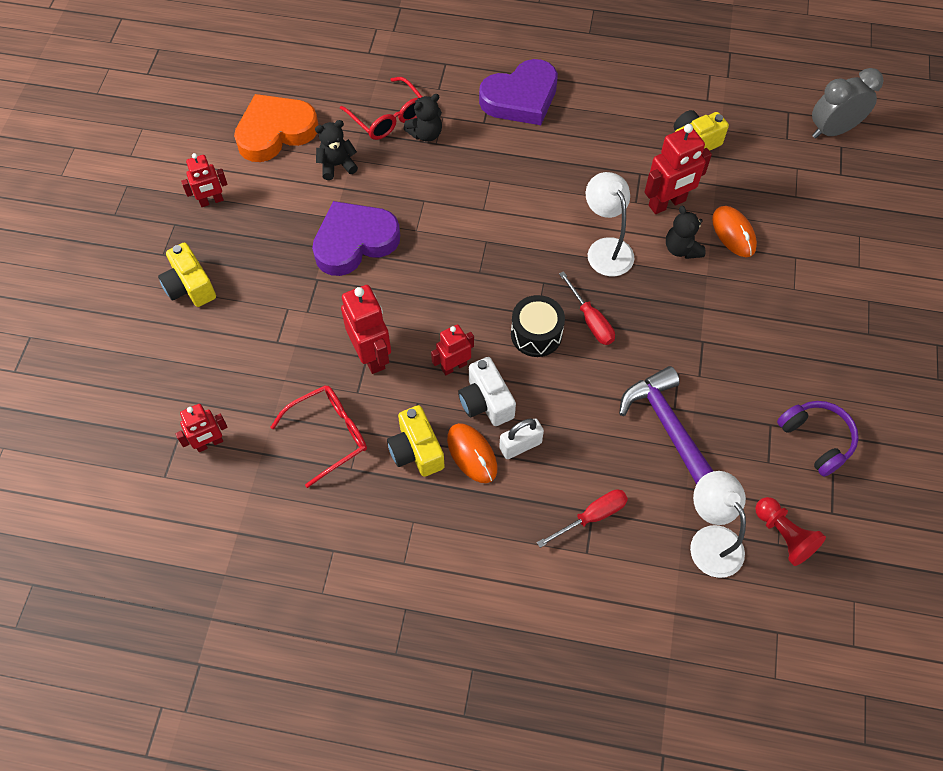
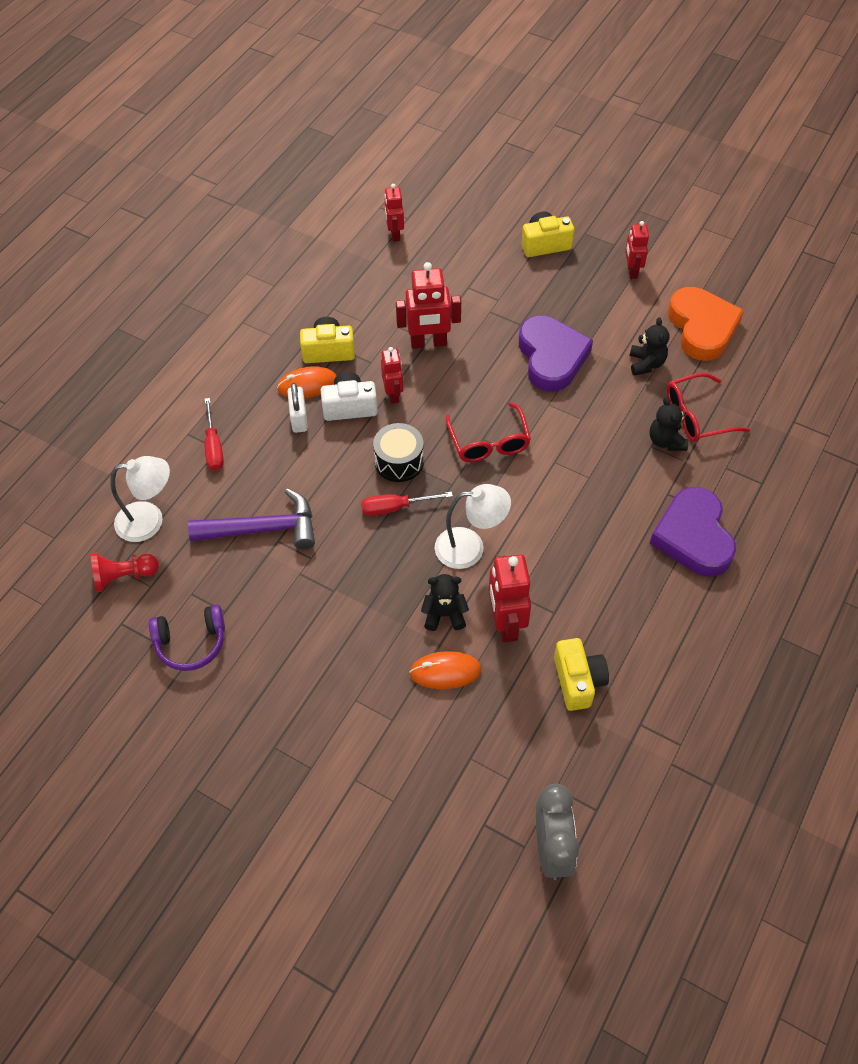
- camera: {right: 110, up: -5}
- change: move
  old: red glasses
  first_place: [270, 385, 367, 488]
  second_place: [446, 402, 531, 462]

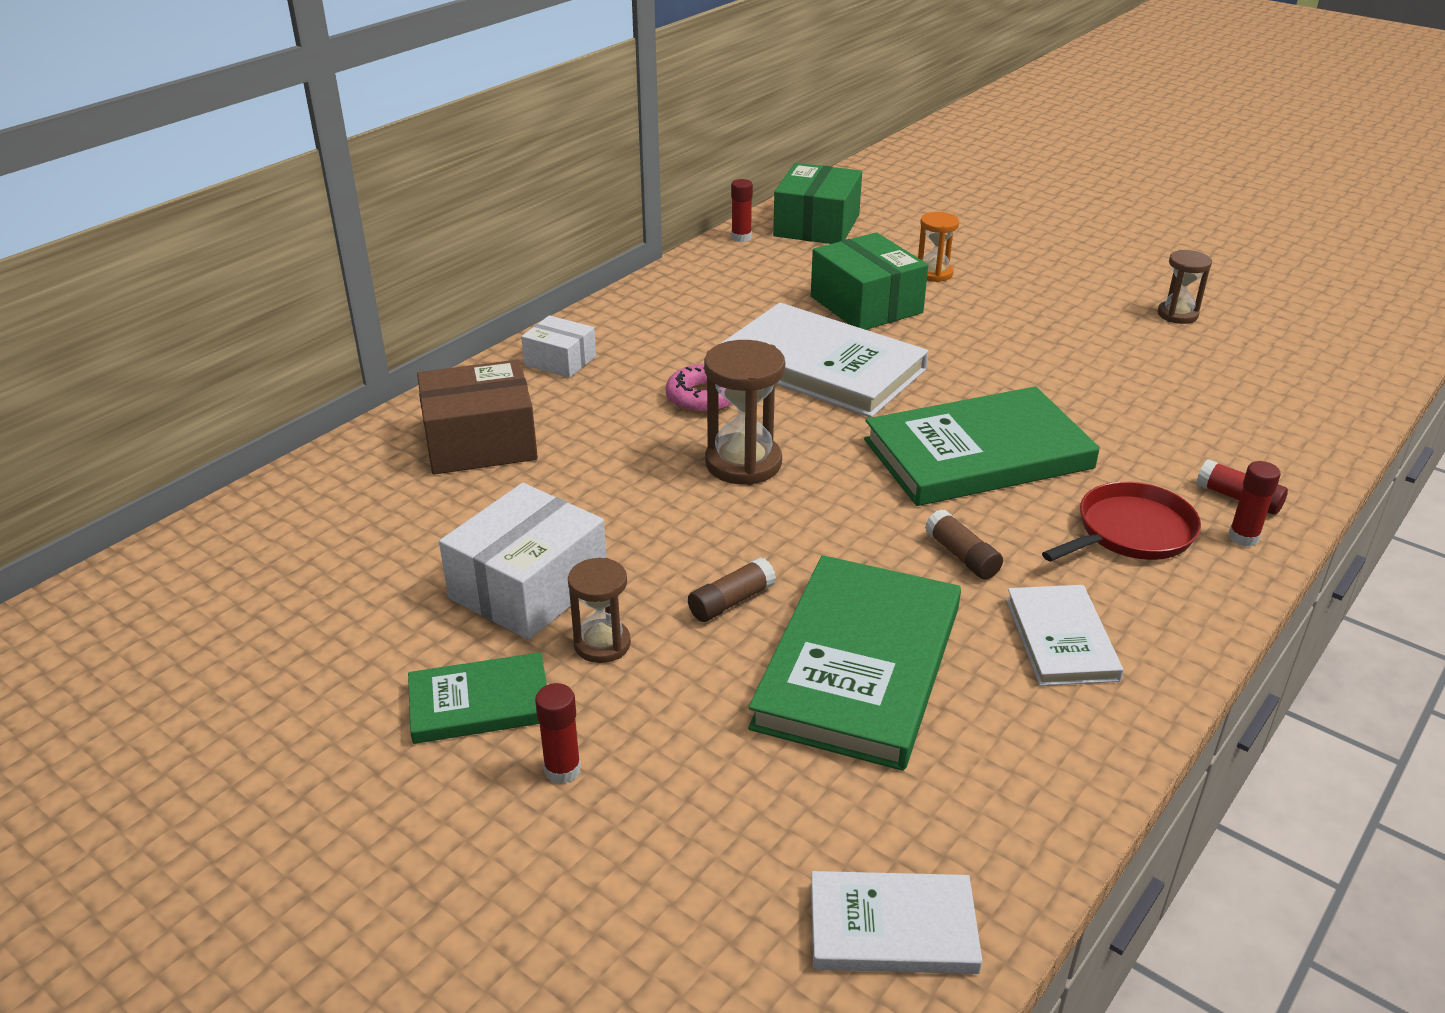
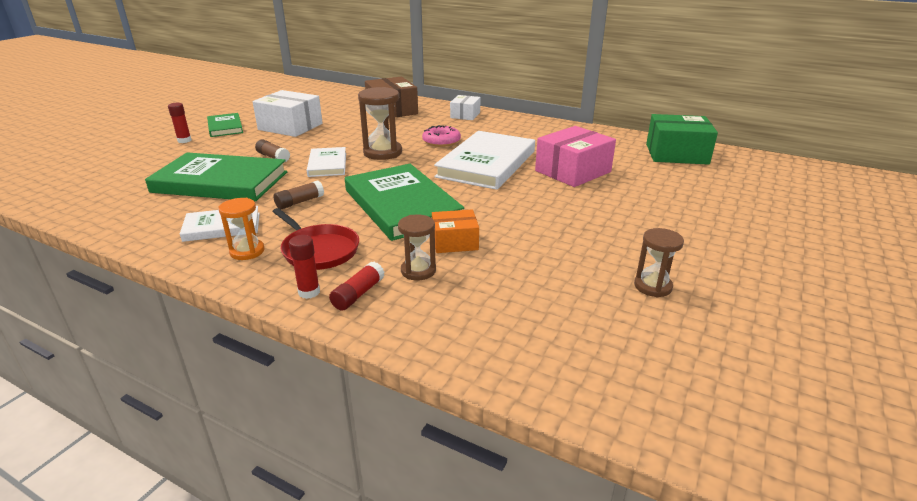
- camera: {right: 80, up: -5}
- change: move
  old: brown hourglass
  first_place: [568, 558, 631, 663]
  second_place: [398, 215, 436, 280]
- change: delete
  old: red glue stick
  first_place: [731, 179, 753, 242]
- change: recolor
  old: green box
  new: pink box
  first_place: [811, 232, 928, 330]
  second_place: [535, 126, 616, 187]
- change: move
  old: white book
  first_place: [811, 871, 982, 974]
  second_place: [306, 147, 346, 177]
- change: move
  old: orange hourglass
  first_place: [918, 212, 959, 282]
  second_place: [219, 198, 265, 260]
- change: insert
  new: orange box
  second_place: [432, 209, 479, 253]

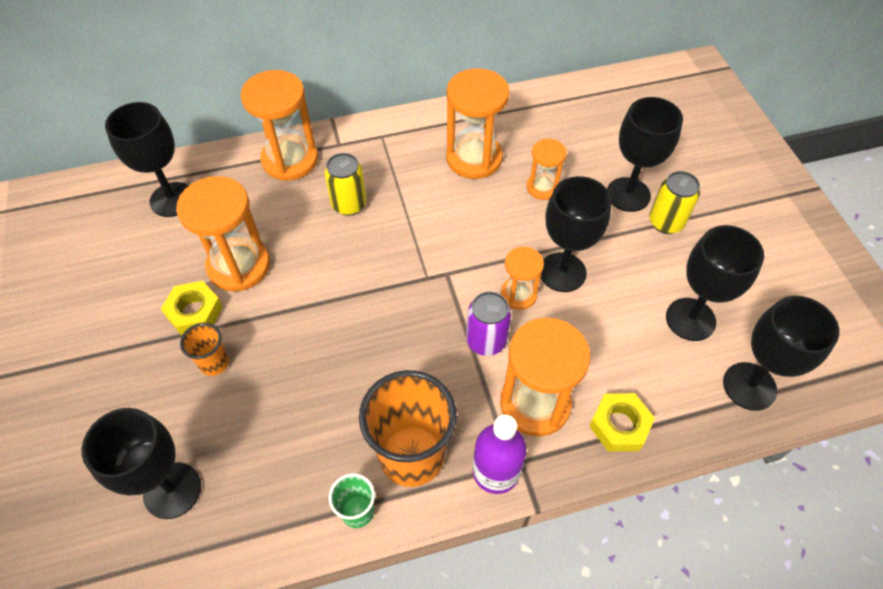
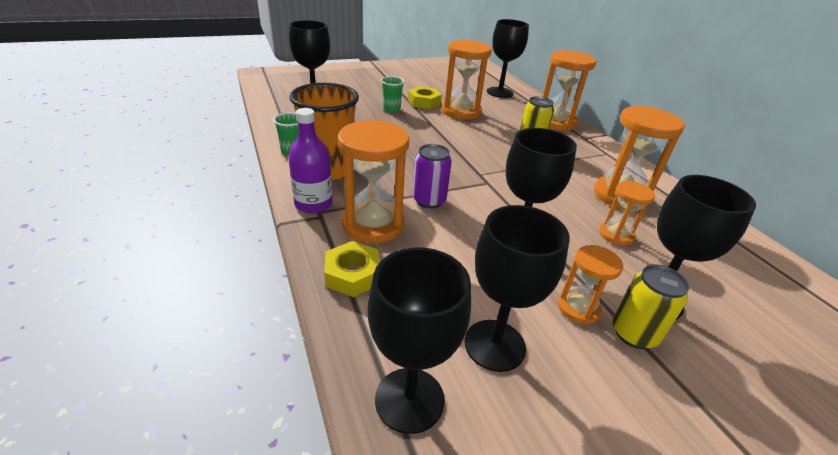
- camera: {right: 80, up: -20}
- change: recolor
  old: orange cup
  new: green cup
  first_place: [180, 323, 229, 376]
  second_place: [381, 76, 405, 112]
- change: move
  old: orange hourglass
  first_place: [501, 247, 544, 310]
  second_place: [558, 245, 623, 324]

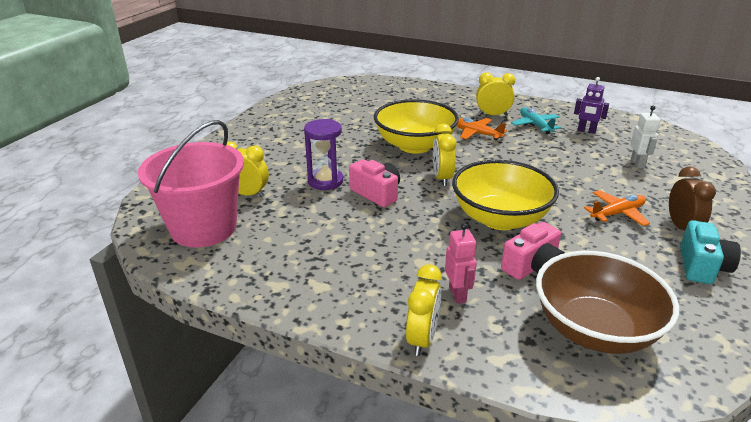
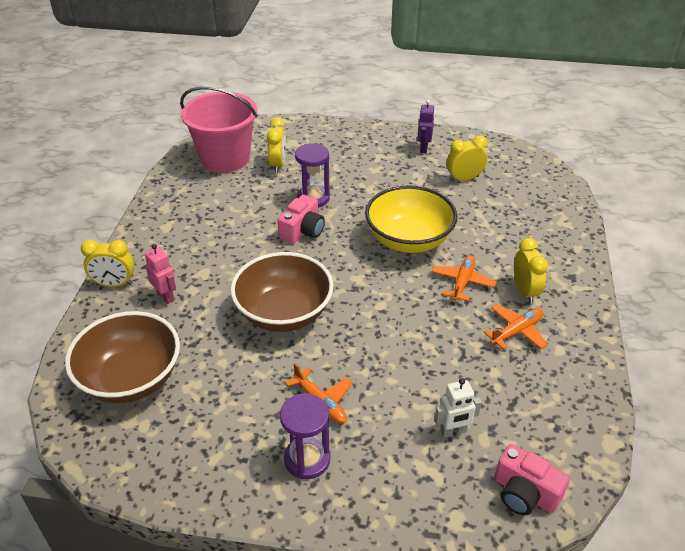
- camera: {right: 75, up: 10}
- change: move
  old: yellow clock
  first_place: [433, 124, 457, 186]
  second_place: [447, 135, 487, 182]
- change: rotate
  old: pink robot
  first_place: [445, 223, 477, 304]
  second_place: [145, 244, 176, 304]
  degrees: -105
- change: recolor
  old: yellow bowl
  new: brown bowl
  first_place: [452, 160, 559, 230]
  second_place: [231, 252, 334, 332]
- change: move
  old: pink camera
  first_place: [501, 222, 565, 280]
  second_place: [494, 444, 570, 515]
- change: recolor
  old: turquoise plane
  new: orange plane
  first_place: [511, 107, 561, 134]
  second_place: [483, 304, 548, 350]
- change: move
  old: purple robot
  first_place: [574, 77, 609, 134]
  second_place: [417, 100, 434, 153]
- change: replace
  old: brown clock
  new: purple hourglass
  first_place: [669, 166, 716, 230]
  second_place: [280, 393, 330, 479]
- change: delete
  old: turquoise camera
  first_place: [680, 220, 741, 284]

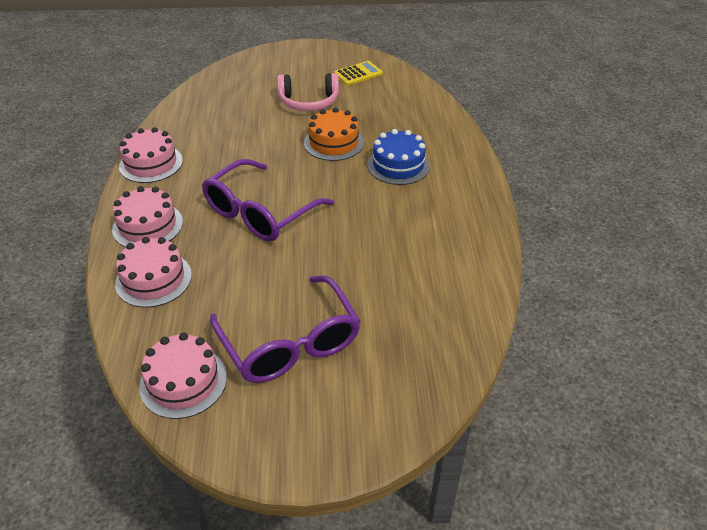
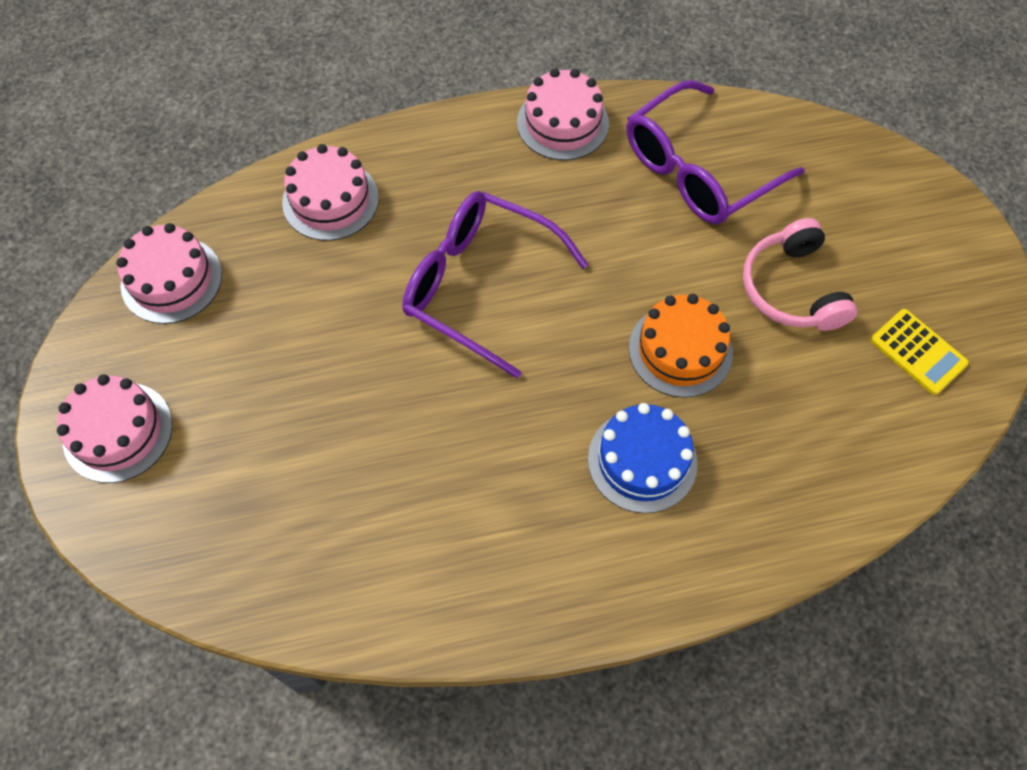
- camera: {right: 80, up: 20}
- change: move
  old: pink cake
  first_place: [112, 186, 183, 247]
  second_place: [57, 374, 173, 483]
- change: move
  old: purple glasses
  first_place: [210, 275, 360, 383]
  second_place: [627, 80, 805, 224]

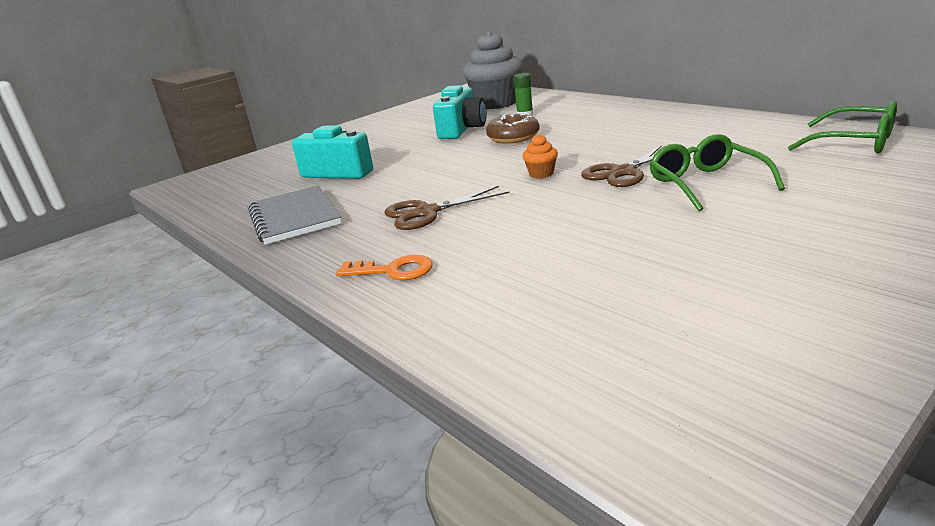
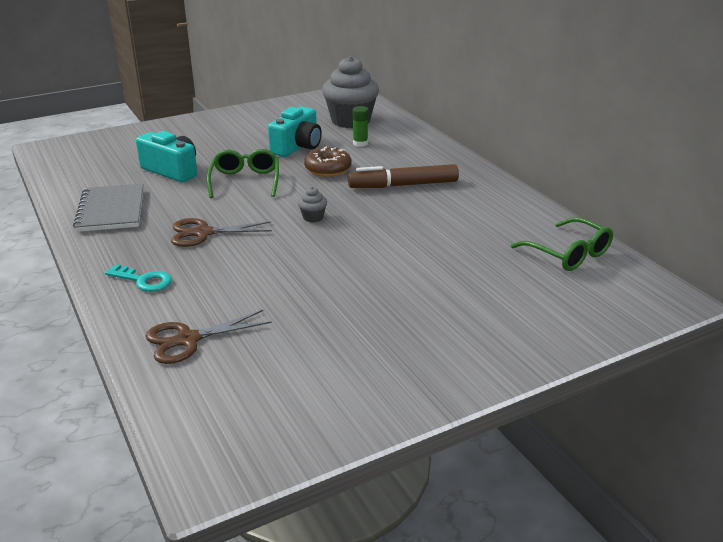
- camera: {right: 10, up: 5}
- change: recolor
  old: orange key
  new: turquoise key
  first_place: [336, 255, 433, 280]
  second_place: [105, 264, 172, 292]
- change: recolor
  old: orange cupcake
  new: grey cupcake
  first_place: [523, 134, 558, 179]
  second_place: [298, 187, 327, 222]
- change: move
  old: brown scissors
  first_place: [581, 145, 662, 187]
  second_place: [145, 310, 272, 364]
- change: move
  old: green glasses
  first_place: [649, 134, 785, 211]
  second_place: [207, 149, 279, 198]
- change: insert
  new: brown marker
  second_place: [348, 164, 459, 188]

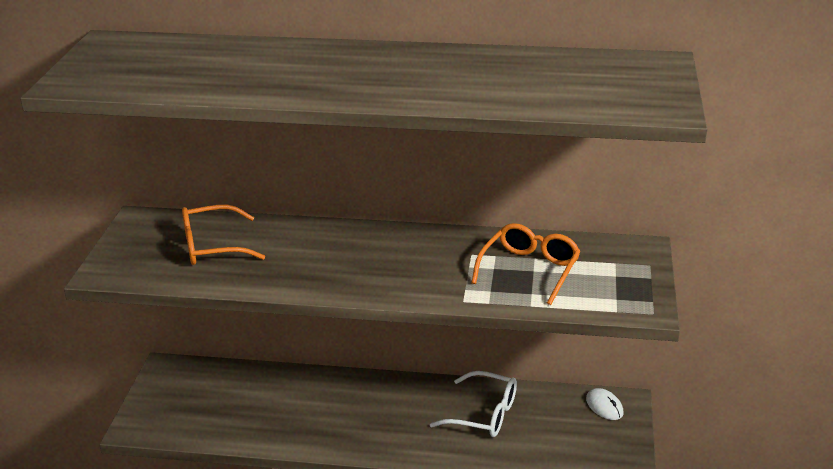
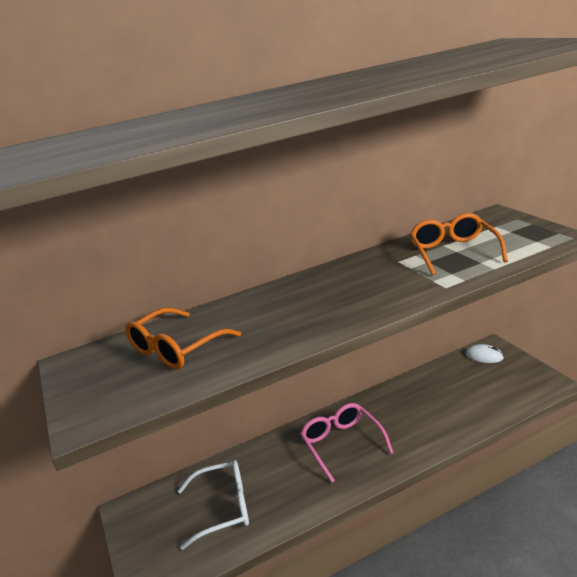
- camera: {right: -30, up: -5}
- change: move
  old: white glasses
  first_place: [430, 371, 517, 437]
  second_place: [178, 460, 249, 550]
- change: insert
  new: pink glasses
  second_place: [300, 403, 393, 483]

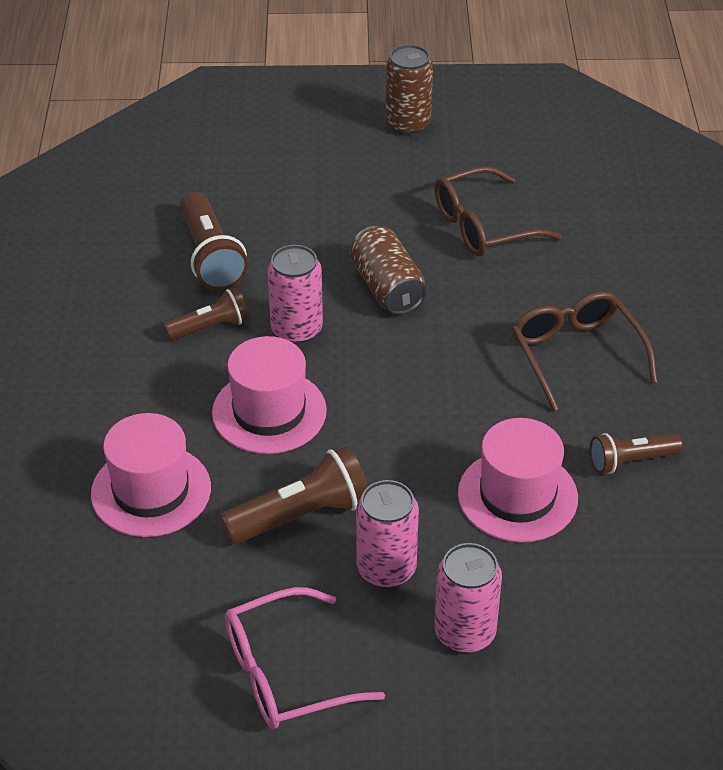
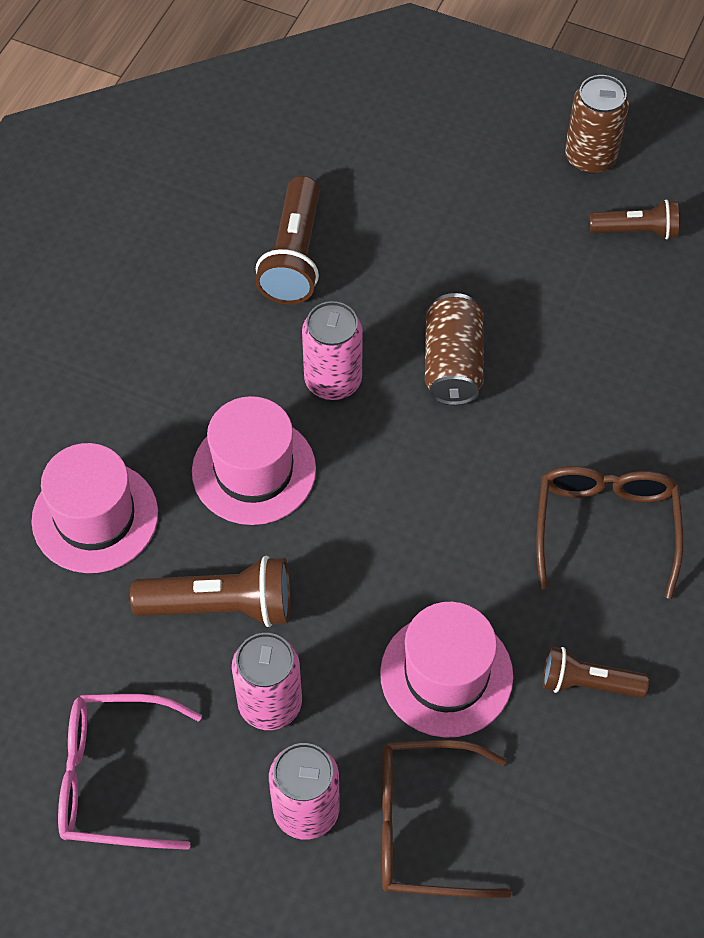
- camera: {right: 25, up: 15}
- change: move
  old: brown flashlight
  first_place: [163, 288, 250, 340]
  second_place: [590, 199, 679, 239]
- change: move
  old: brown glasses
  first_place: [434, 166, 562, 257]
  second_place: [382, 740, 512, 898]

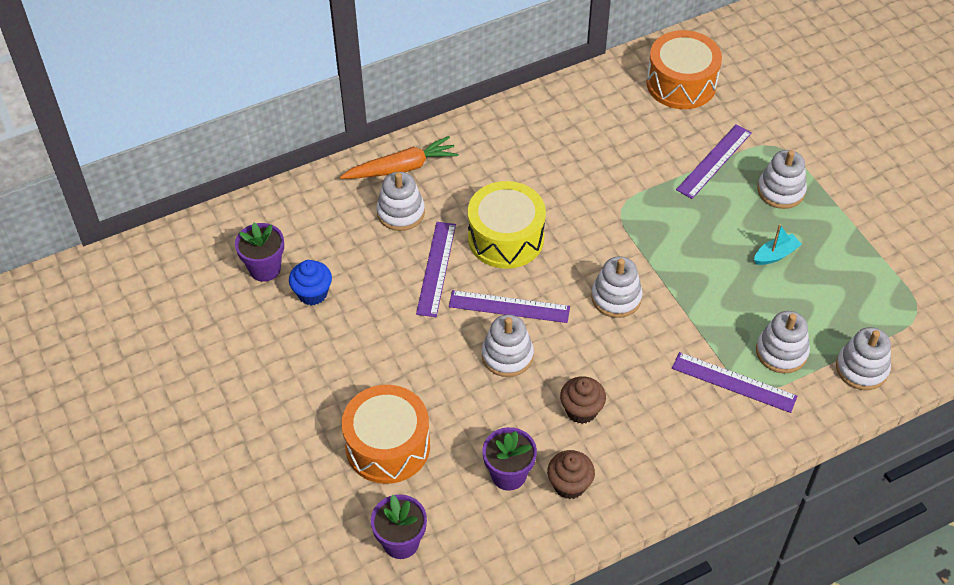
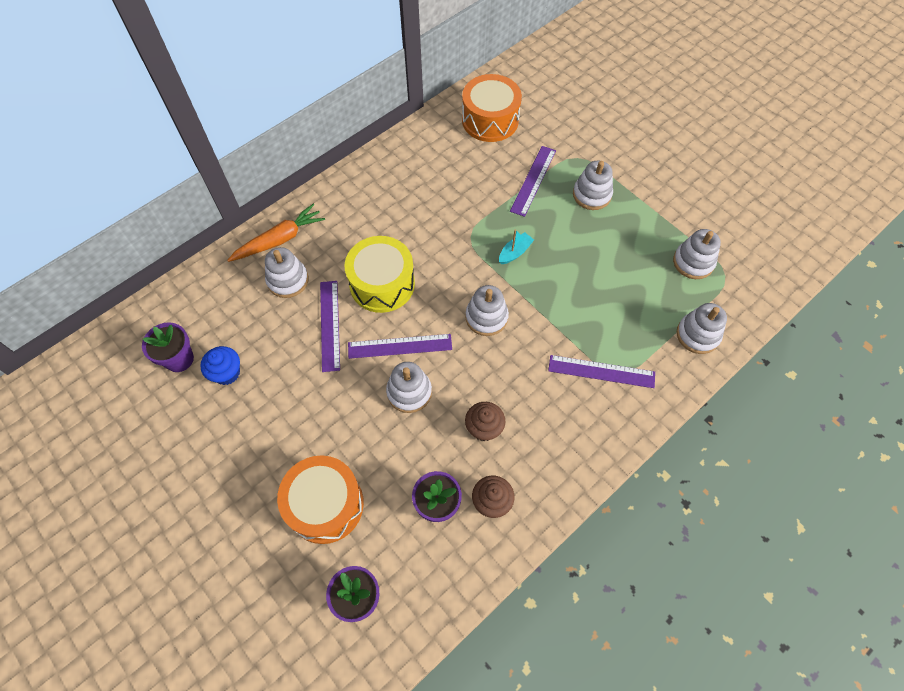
- camera: {right: -15, up: 10}
- change: move
  old: turquoise boat
  first_place: [754, 224, 802, 265]
  second_place: [499, 230, 534, 264]
- change: move
  old: white stacking toy
  first_place: [756, 311, 810, 373]
  second_place: [673, 229, 721, 279]

